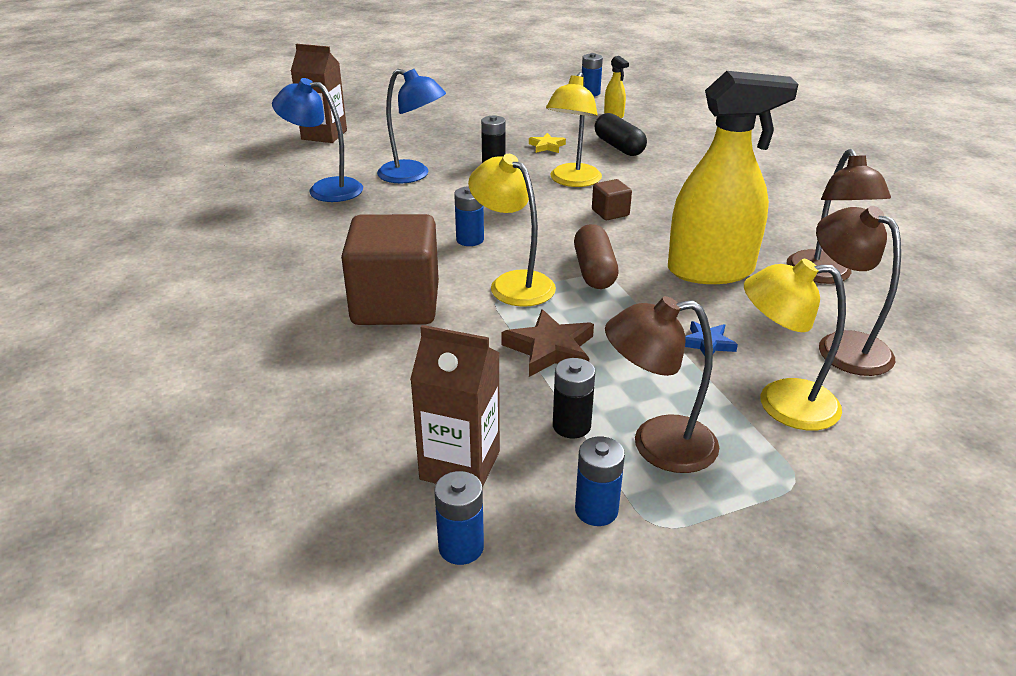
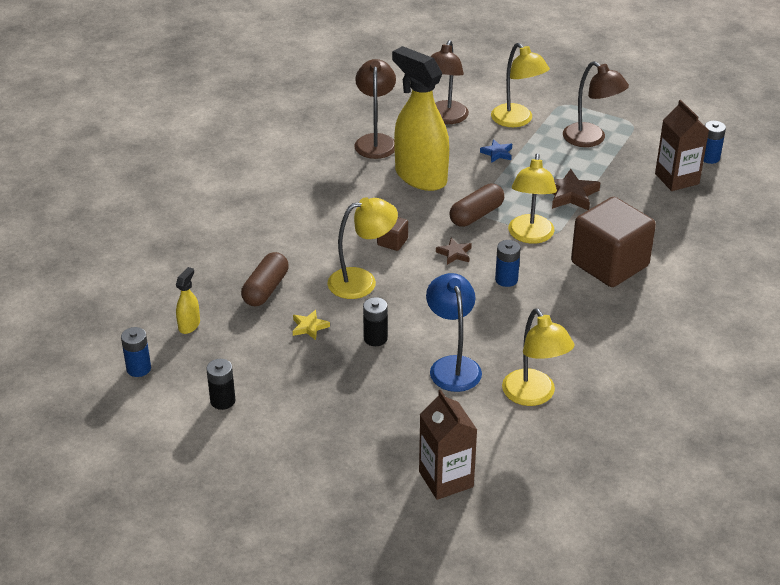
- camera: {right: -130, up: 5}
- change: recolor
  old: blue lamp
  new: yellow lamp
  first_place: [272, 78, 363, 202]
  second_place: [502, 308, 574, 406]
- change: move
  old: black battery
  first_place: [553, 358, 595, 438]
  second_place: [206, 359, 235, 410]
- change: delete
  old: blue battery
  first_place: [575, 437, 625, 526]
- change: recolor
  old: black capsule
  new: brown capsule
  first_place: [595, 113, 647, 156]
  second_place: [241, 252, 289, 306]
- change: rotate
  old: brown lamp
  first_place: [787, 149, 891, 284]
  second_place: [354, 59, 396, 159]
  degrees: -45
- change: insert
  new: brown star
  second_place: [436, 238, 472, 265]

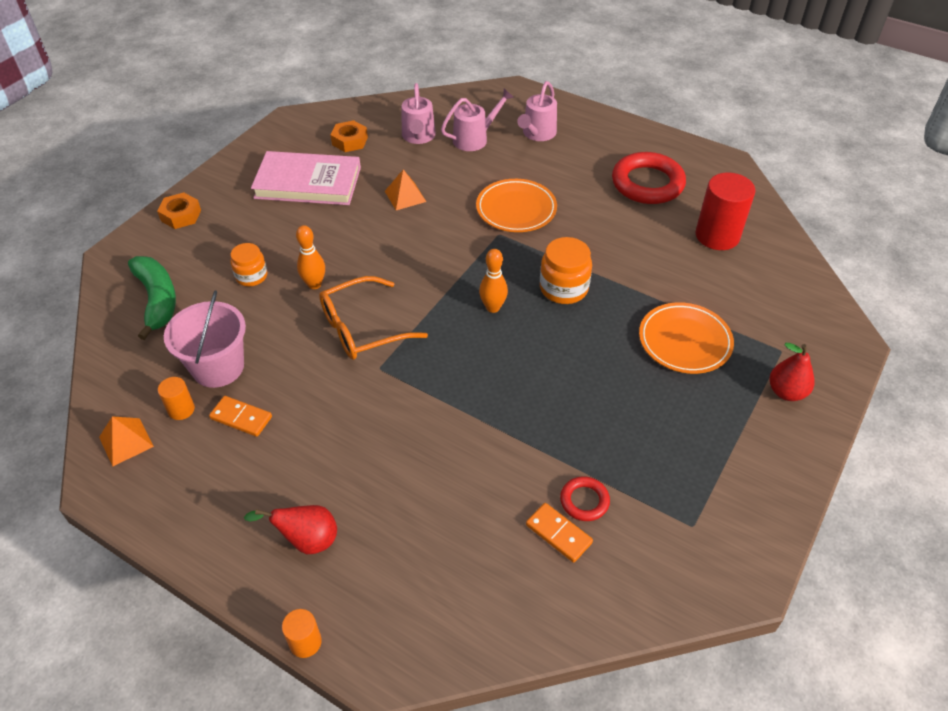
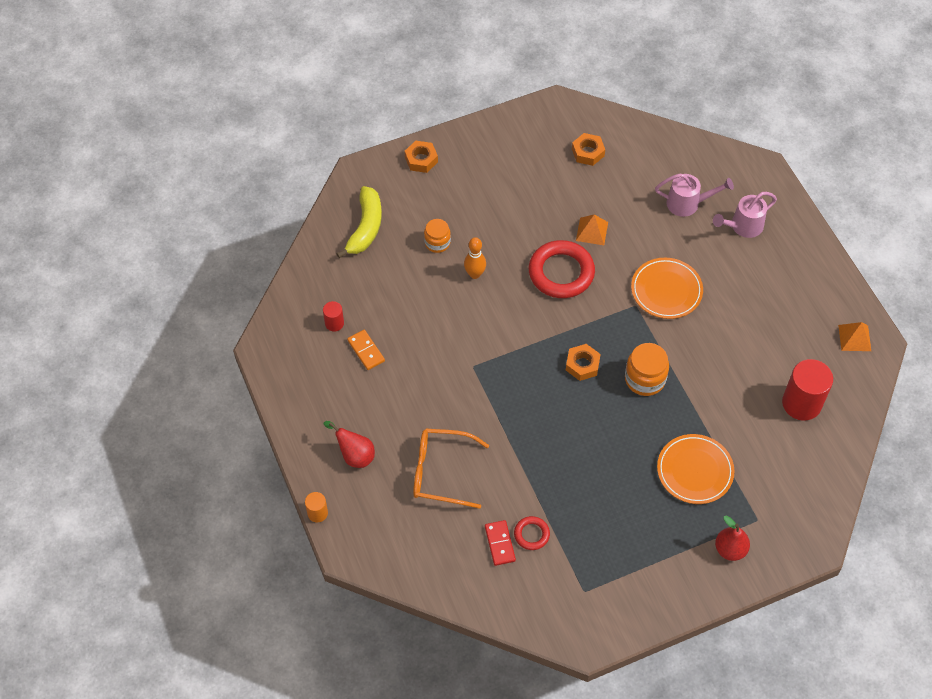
- camera: {right: 35, up: 10}
- change: move
  old: orange pyramid
  first_place: [99, 416, 154, 467]
  second_place: [838, 322, 871, 351]
- change: recolor
  old: green banana
  new: yellow banana
  first_place: [128, 256, 176, 340]
  second_place: [336, 186, 382, 258]
- change: recolor
  old: orange cylinder
  new: red cylinder
  first_place: [158, 377, 195, 420]
  second_place: [323, 301, 344, 331]
- change: delete
  old: pink bucket
  first_place: [164, 290, 246, 388]
- change: delete
  old: pink book
  first_place: [251, 151, 361, 205]
- change: move
  old: orange glasses
  first_place: [319, 276, 428, 360]
  second_place: [413, 428, 489, 509]
- change: delete
  old: pink watering can
  first_place: [402, 83, 436, 144]
- change: replace
  old: orange bowling pin
  new: orange nut
  first_place: [479, 249, 508, 313]
  second_place: [566, 344, 601, 381]
- change: recolor
  old: orange domino
  new: red domino
  first_place: [526, 503, 593, 563]
  second_place: [485, 520, 516, 566]
- change: move
  old: red ring
  first_place: [612, 152, 686, 204]
  second_place: [529, 240, 595, 298]

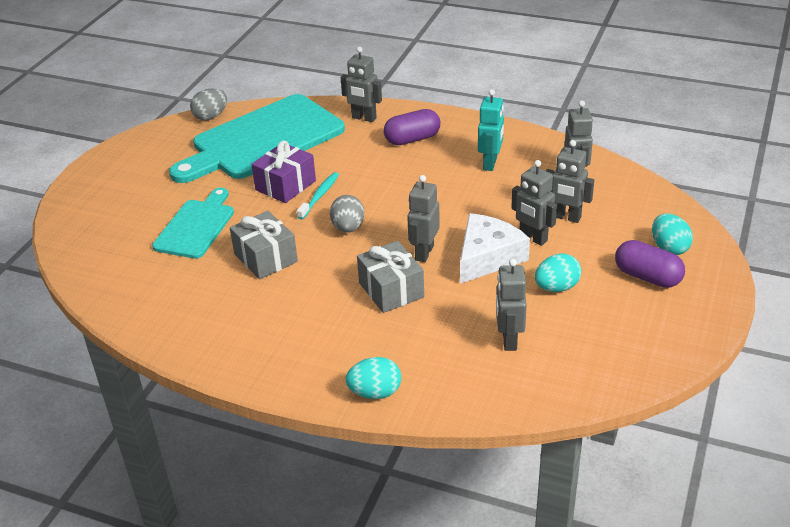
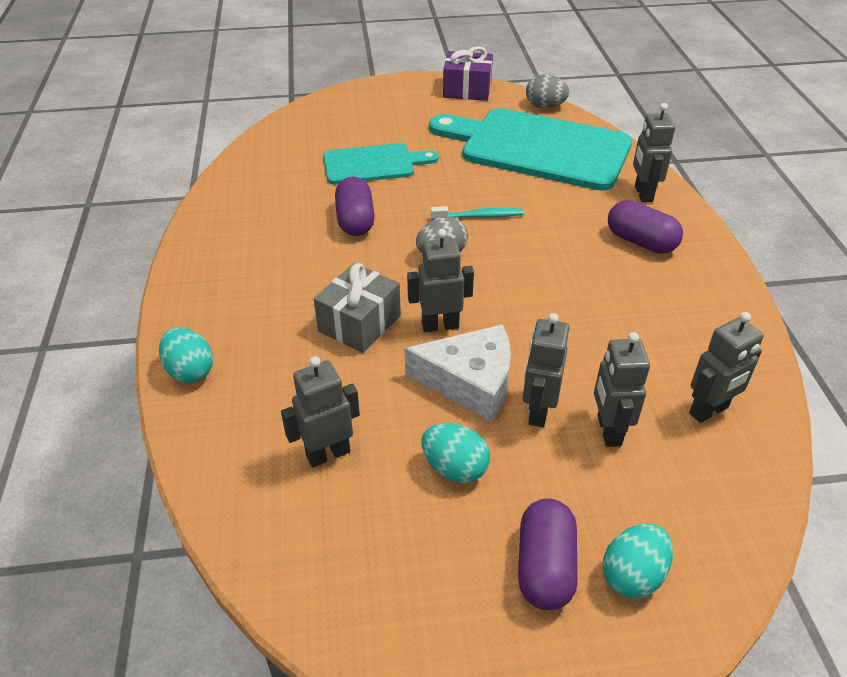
- camera: {right: 60, up: 5}
- change: replace
  old: grey gift
  new: purple capsule
  first_place: [230, 211, 298, 280]
  second_place: [335, 177, 375, 236]
- change: move
  old: purple gift
  first_place: [251, 141, 316, 203]
  second_place: [443, 46, 493, 101]
- change: delete
  old: turquoise robot
  first_place: [478, 89, 504, 171]

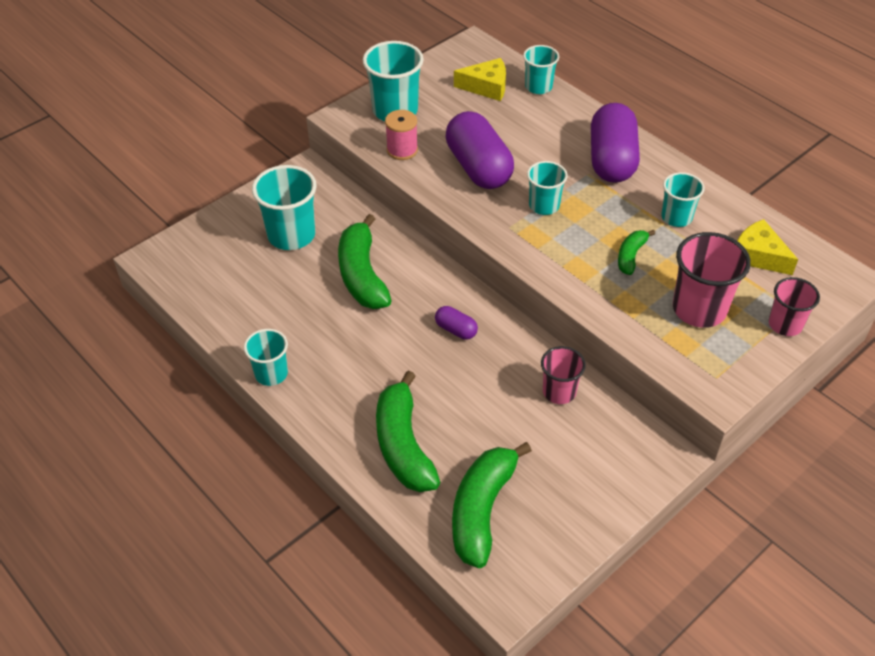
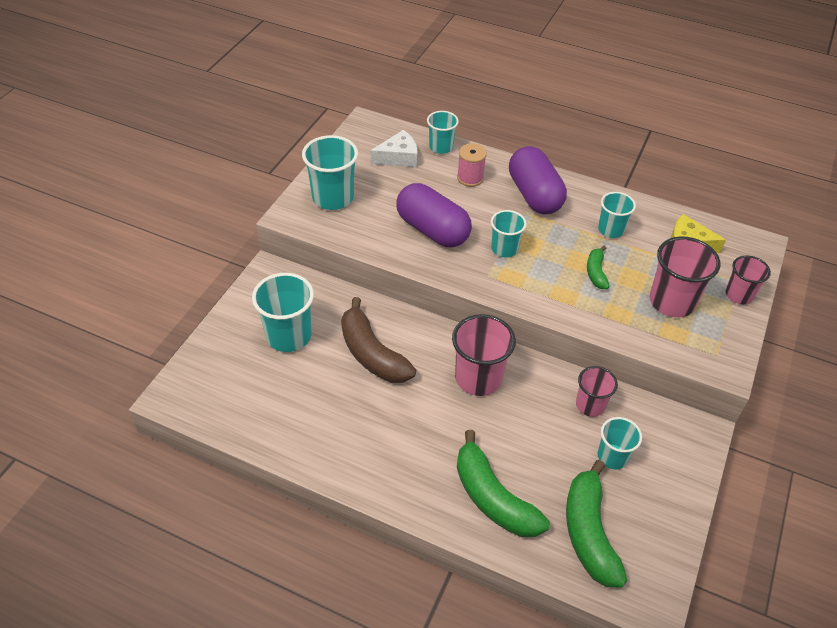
- camera: {right: -25, up: 0}
- change: move
  old: turquoise cup
  first_place: [244, 329, 288, 386]
  second_place: [598, 417, 642, 469]
- change: recolor
  old: green banana
  new: brown banana
  first_place: [338, 214, 392, 309]
  second_place: [341, 297, 416, 383]
- change: move
  old: pink spool
  first_place: [385, 110, 418, 160]
  second_place: [457, 143, 487, 187]
- change: replace
  old: purple capsule
  new: pink cup
  first_place: [435, 306, 478, 339]
  second_place: [452, 314, 516, 396]
- change: recolor
  old: yellow cheese
  new: white cheese
  first_place: [454, 58, 506, 101]
  second_place: [371, 130, 418, 167]

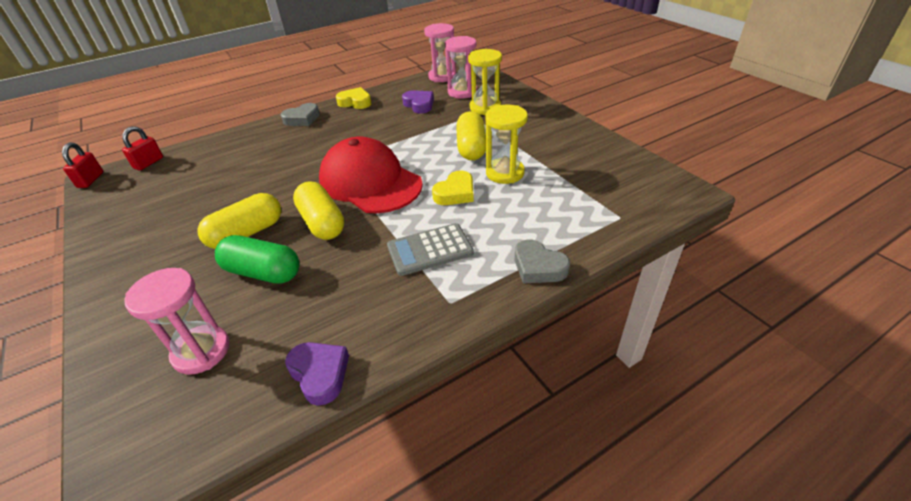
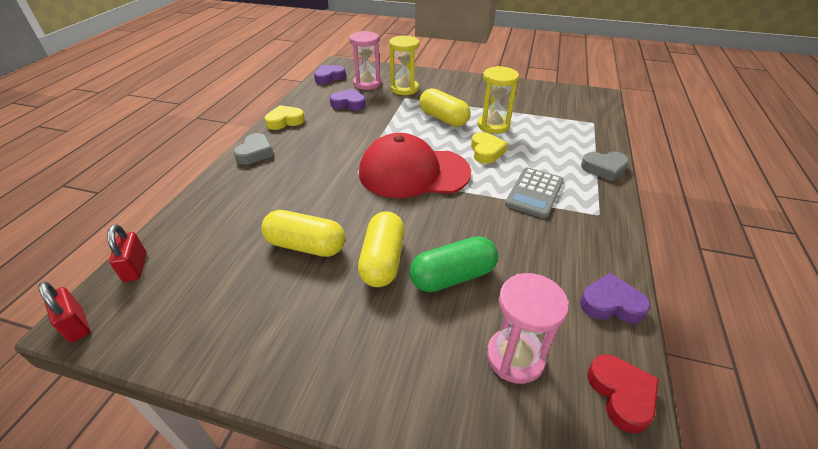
- camera: {right: -45, up: 0}
- change: move
  old: yellow capsule
  first_place: [293, 181, 344, 240]
  second_place: [261, 210, 345, 257]
- change: replace
  old: pink hourglass
  new: purple heart
  first_place: [424, 23, 456, 82]
  second_place: [314, 65, 346, 84]
- change: insert
  new: red heart
  second_place: [587, 354, 659, 433]

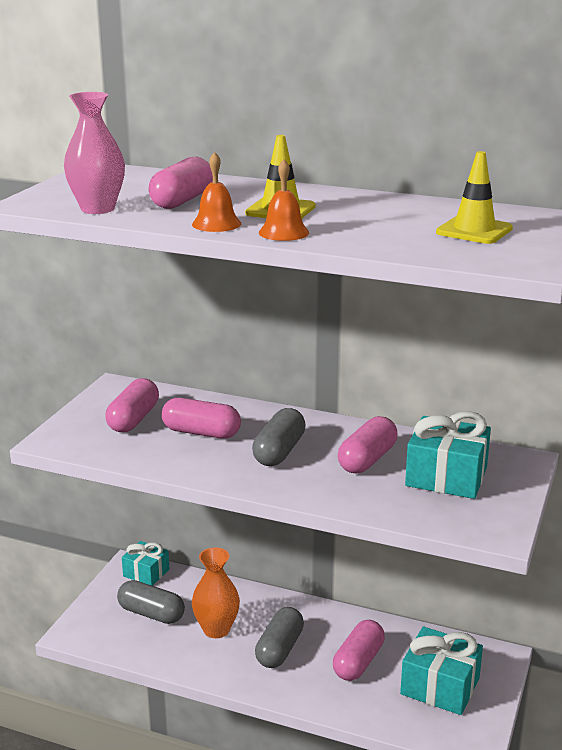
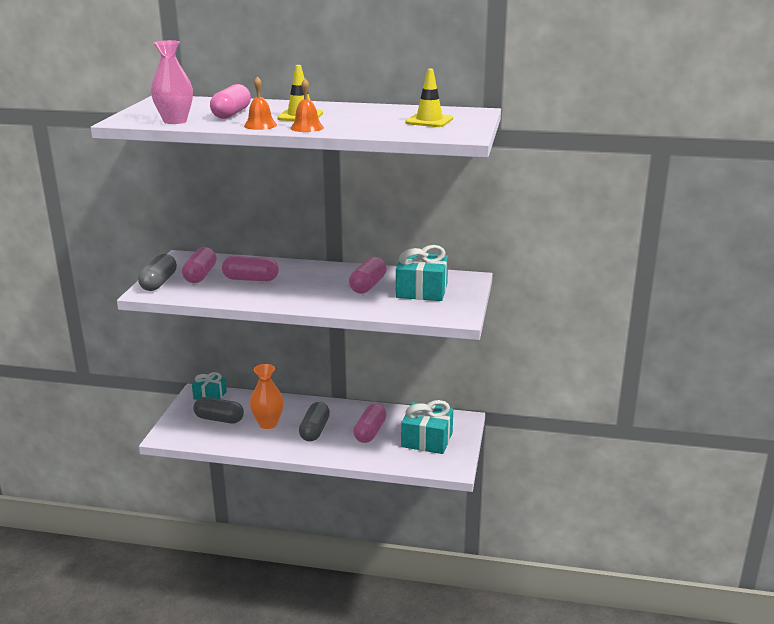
- camera: {right: -10, up: 0}
- change: move
  old: grey capsule
  first_place: [252, 408, 306, 466]
  second_place: [138, 254, 177, 291]

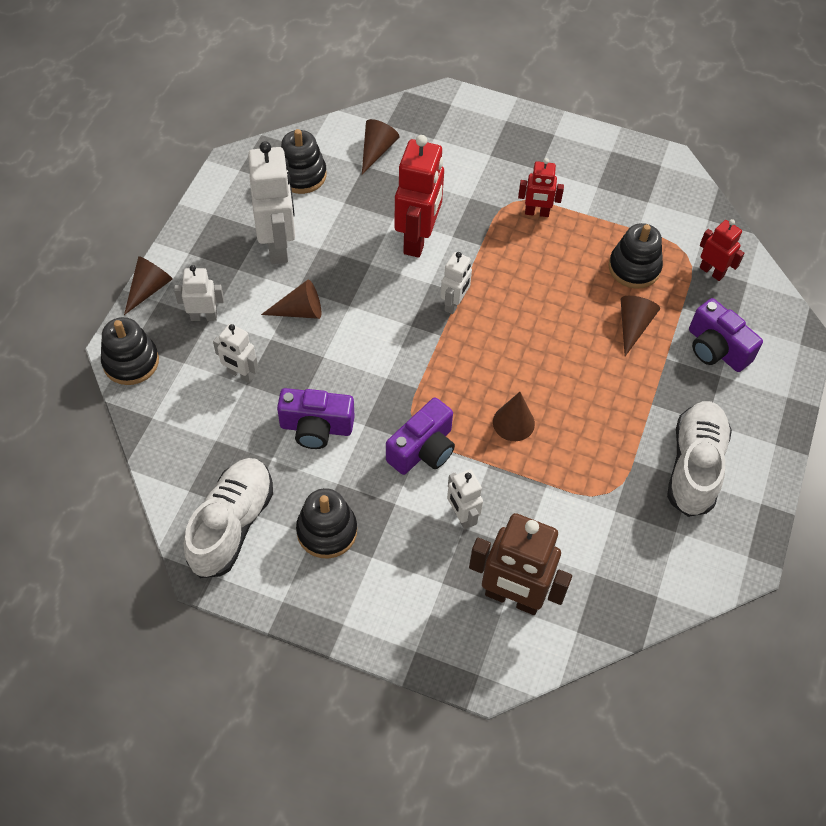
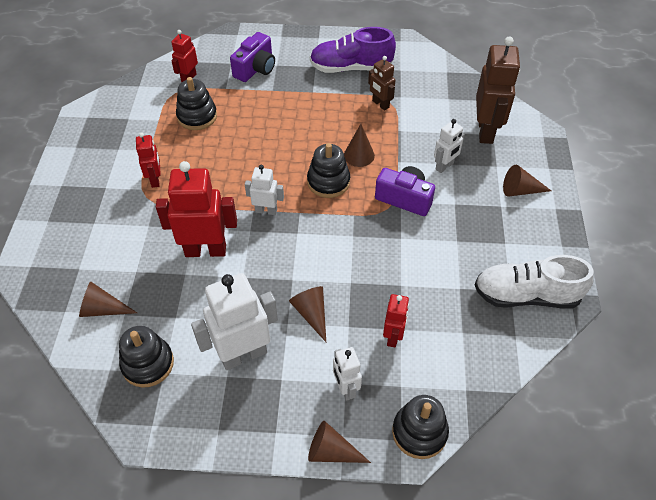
- camera: {right: -105, up: -5}
- change: recolor
  old: white robot
  new: red robot
  first_place: [213, 324, 259, 383]
  second_place: [383, 294, 409, 347]
- change: delete
  old: purple camera
  first_place: [277, 388, 355, 449]
- change: move
  old: black stacking toy
  first_place: [296, 488, 357, 559]
  second_place: [307, 143, 350, 198]
- change: move
  old: brown cone
  first_place: [621, 296, 660, 356]
  second_place: [503, 165, 551, 196]
- change: recolor
  old: white shoe
  new: purple shoe
  first_place: [667, 401, 732, 517]
  second_place: [310, 27, 396, 73]
- change: insert
  new: brown robot
  second_place: [368, 56, 395, 111]

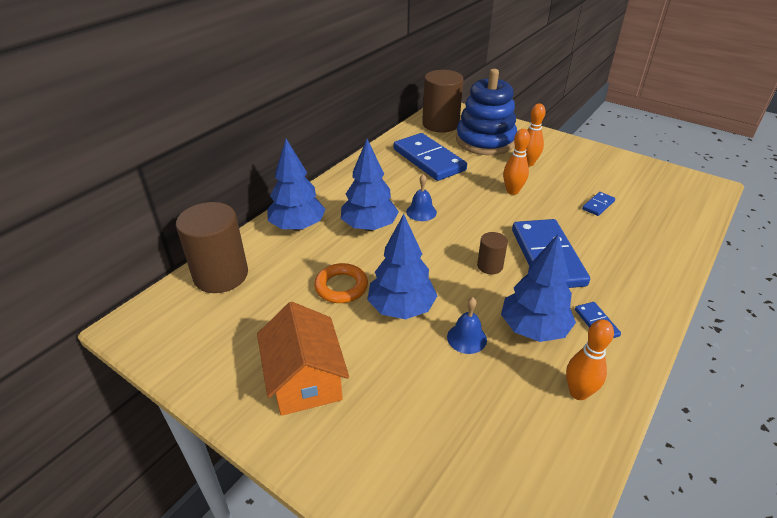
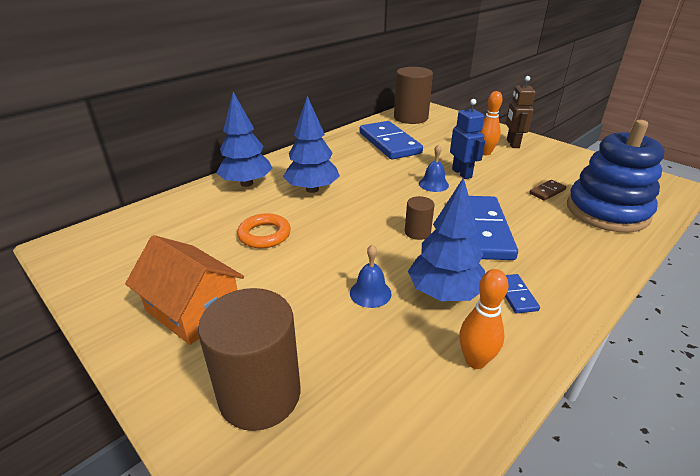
- camera: {right: 10, up: -5}
- change: move
  old: brown cylinder
  first_place: [176, 202, 248, 293]
  second_place: [198, 288, 300, 431]
- change: rotate
  old: orange house
  first_place: [257, 302, 349, 416]
  second_place: [125, 235, 244, 345]
  degrees: -45
- change: delete
  old: blue tree
  first_place: [367, 214, 437, 319]
- change: move
  old: blue bell
  first_place: [406, 174, 437, 221]
  second_place: [419, 144, 449, 192]
- change: move
  old: blue stacking toy
  first_place: [456, 69, 517, 155]
  second_place: [567, 120, 665, 233]
- change: replace
  old: orange bowling pin
  new: blue robot
  first_place: [503, 129, 530, 195]
  second_place: [450, 99, 485, 179]
- change: recolor
  old: blue domino
  new: brown domino
  first_place: [582, 192, 615, 216]
  second_place: [529, 180, 566, 201]
- change: insert
  new: brown robot
  second_place: [506, 76, 536, 148]

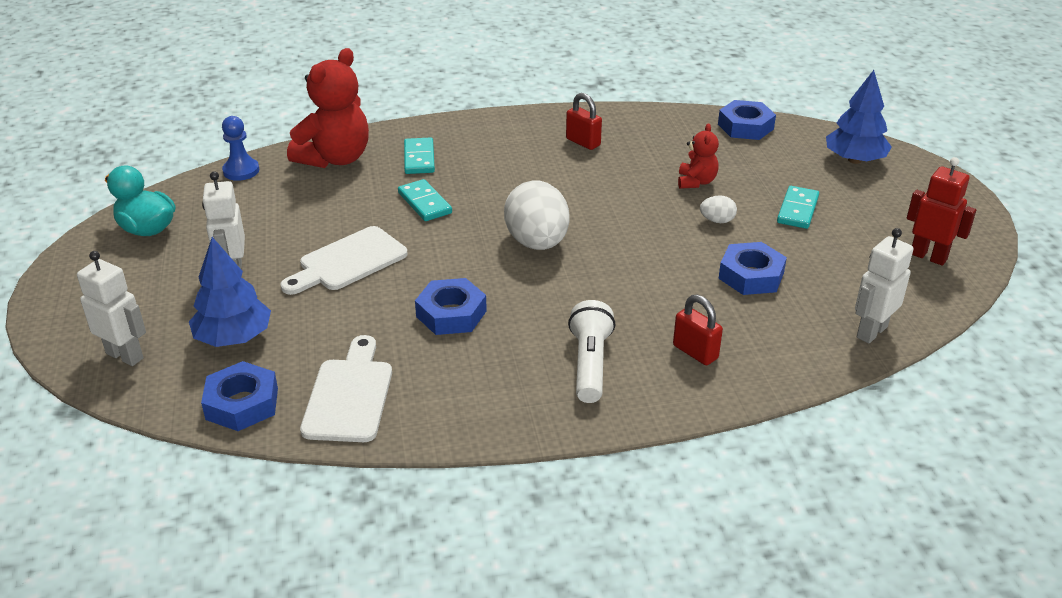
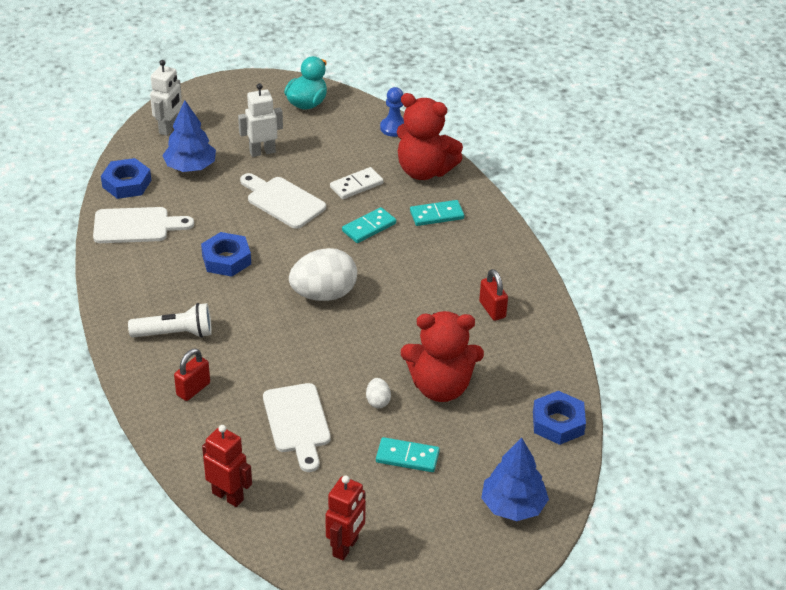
- camera: {right: 80, up: 5}
- change: rotate
  old: red padlock
  first_place: [566, 93, 602, 150]
  second_place: [479, 269, 508, 321]
  degrees: -60
- change: resize
  old: red teddy bear
  first_place: [678, 124, 719, 189]
  second_place: [401, 311, 484, 402]
  factor: 1.95
- change: replace
  old: blue nut
  new: white cutting board
  first_place: [718, 242, 787, 295]
  second_place: [263, 383, 331, 472]
- change: recolor
  old: white robot
  new: red robot
  first_place: [855, 228, 914, 343]
  second_place: [202, 425, 252, 507]
- change: insert
  new: white domino
  second_place: [330, 167, 384, 199]

